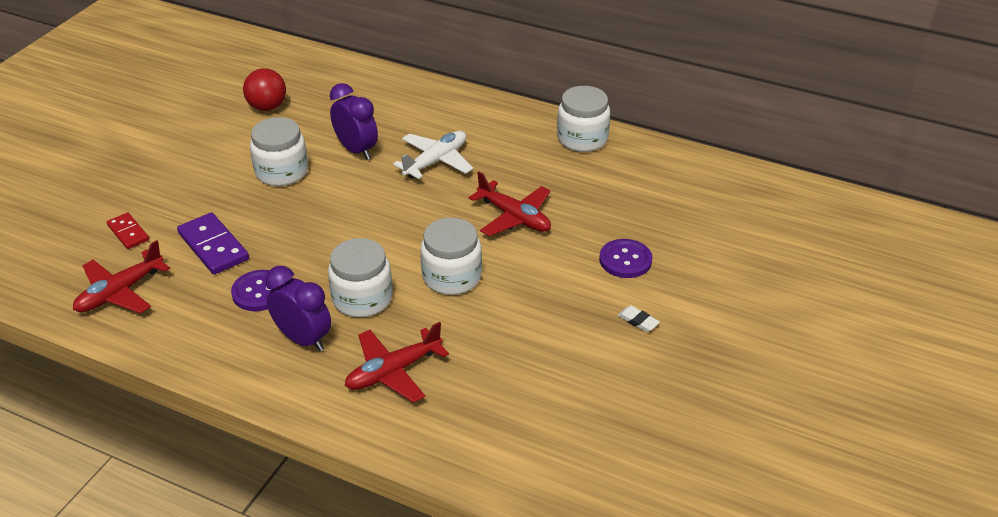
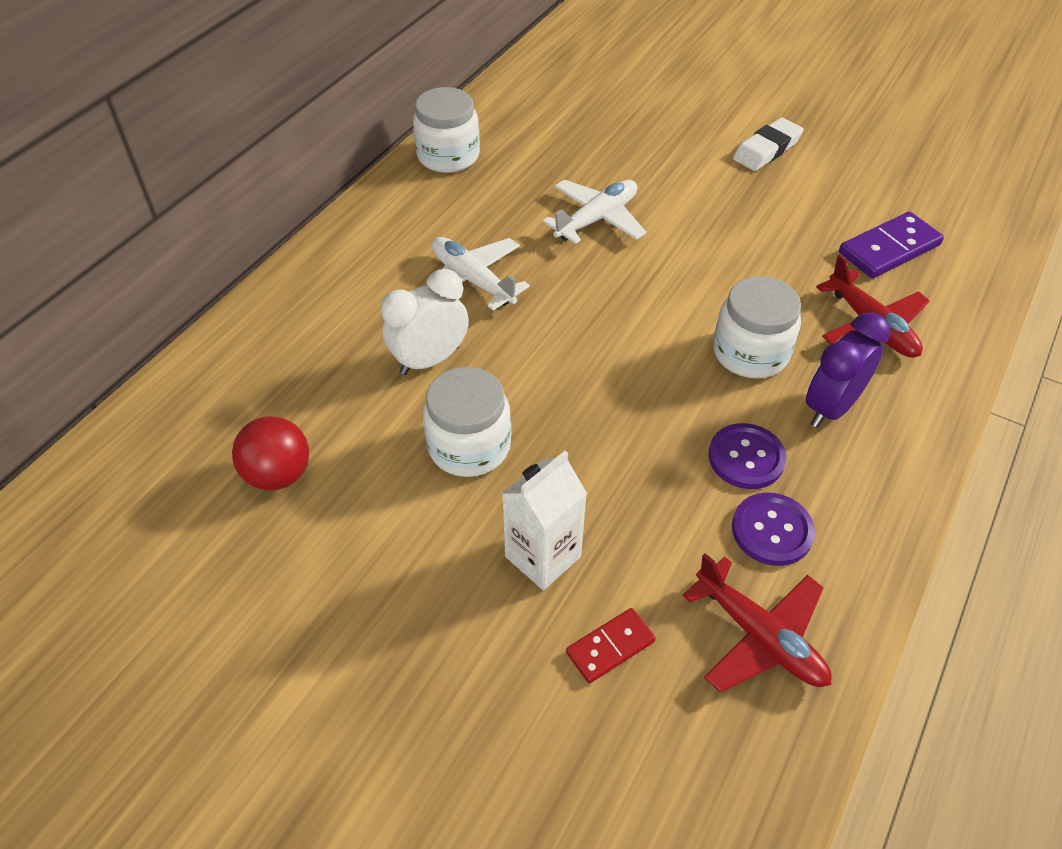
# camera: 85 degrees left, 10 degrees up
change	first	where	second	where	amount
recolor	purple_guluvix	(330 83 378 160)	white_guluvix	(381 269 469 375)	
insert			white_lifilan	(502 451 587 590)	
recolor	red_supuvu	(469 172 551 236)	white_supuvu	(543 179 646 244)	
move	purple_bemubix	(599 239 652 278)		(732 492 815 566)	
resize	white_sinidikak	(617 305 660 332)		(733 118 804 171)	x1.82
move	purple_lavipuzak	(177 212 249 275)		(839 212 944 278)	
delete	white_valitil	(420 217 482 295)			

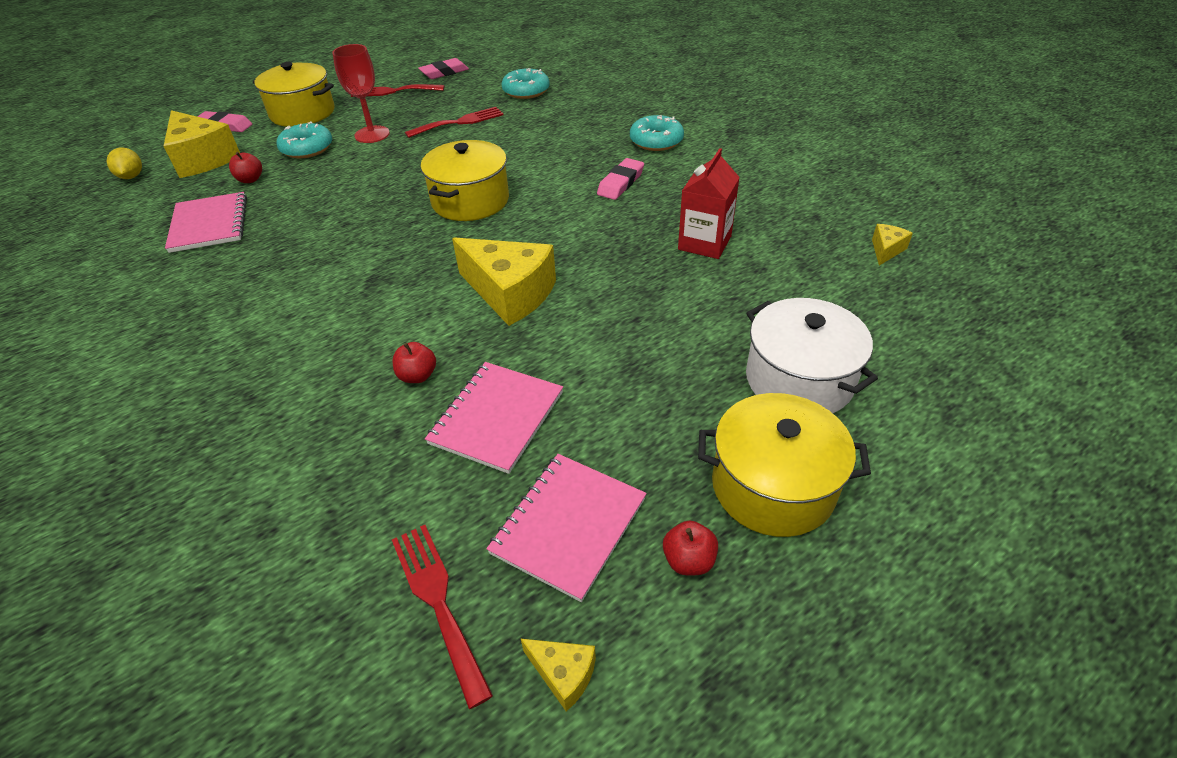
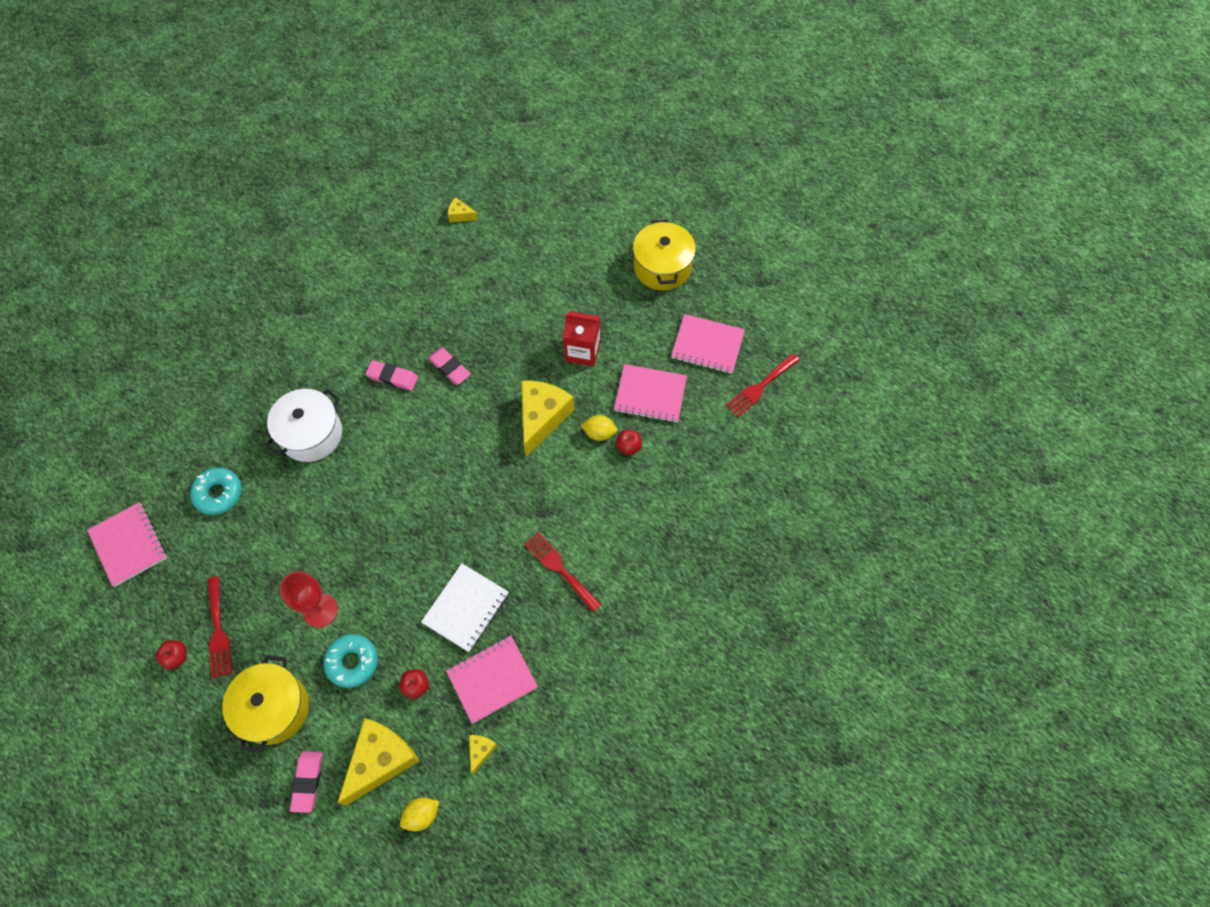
# camera: 105 degrees left, 20 degrees up
change	first	where	second	where	amount
insert			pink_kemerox	(87 502 167 587)	
move	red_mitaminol	(663 521 718 575)		(156 640 187 669)	
move	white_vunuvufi	(746 298 878 413)		(266 389 342 462)	
insert			white_kemerox	(421 564 509 652)	
move	pink_sinidikak	(418 58 469 79)		(428 348 471 385)	
move	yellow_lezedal	(521 639 596 712)		(469 735 498 775)	
move	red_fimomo	(405 107 503 138)		(524 532 601 612)	
move	red_lifilan	(678 148 740 259)		(563 311 600 367)	
insert			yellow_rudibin	(581 415 617 441)	
delete	yellow_vunuvufi	(421 140 509 221)			
delete	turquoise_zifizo	(630 115 684 151)			

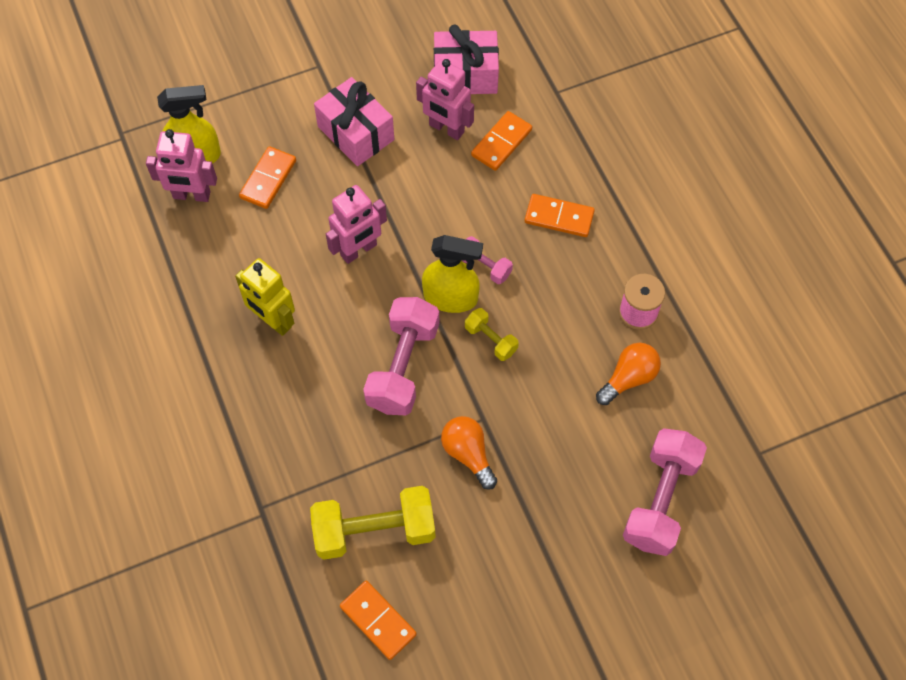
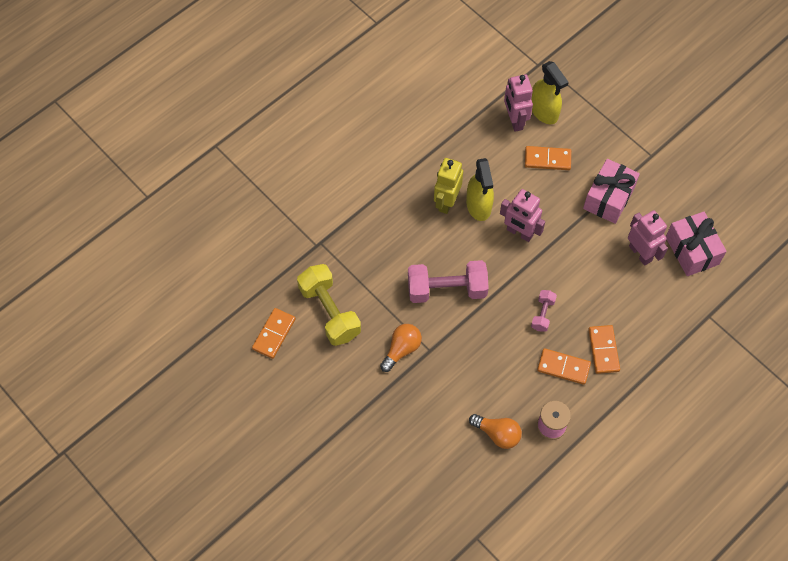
# camera: 70 degrees right, 0 degrees up
change	first	where	second	where	amount
move	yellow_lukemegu	(422 235 483 313)		(466 158 494 221)	
move	orange_lavipuzak	(471 111 532 171)		(537 348 591 385)	
rotate	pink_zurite	(416 59 474 140)		(628 210 668 266)	135 degrees clockwise
delete	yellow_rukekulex	(465 308 519 361)			
delete	pink_rukekulex	(623 428 707 556)			

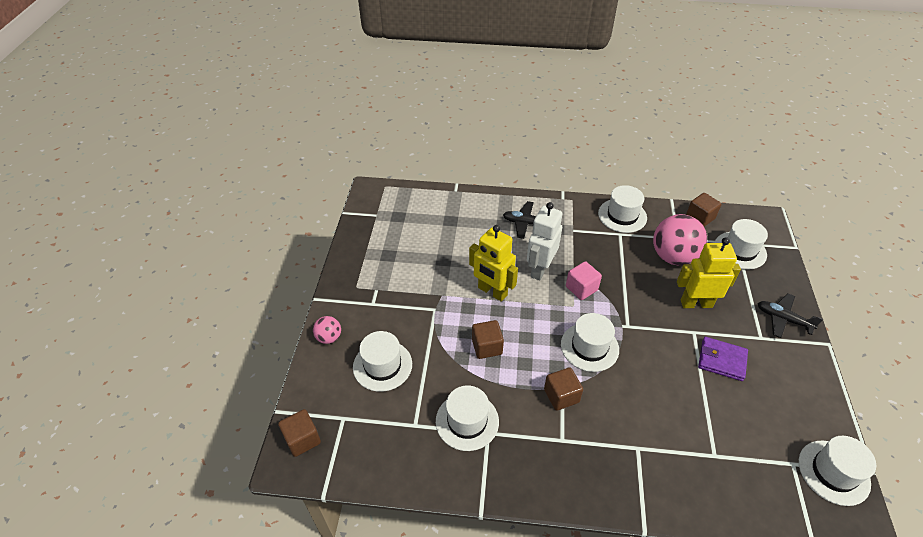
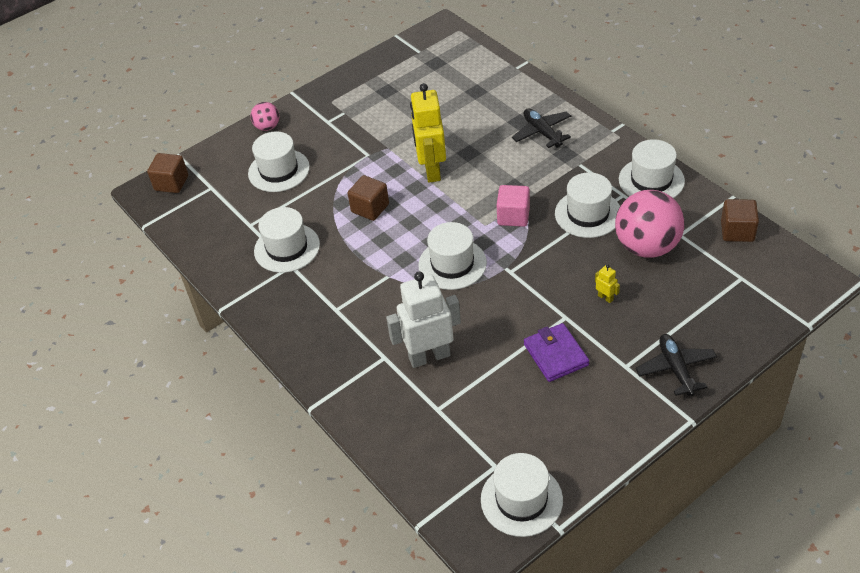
# camera: 50 degrees right, 0 degrees up
change	first	where	second	where	amount
move	white_zurite	(527 202 562 280)		(386 272 461 368)	
move	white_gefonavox	(714 219 768 270)		(555 172 620 238)	
resize	yellow_zurite	(677 237 741 308)		(595 265 620 303)	x0.40
delete	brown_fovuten	(544 367 583 411)			

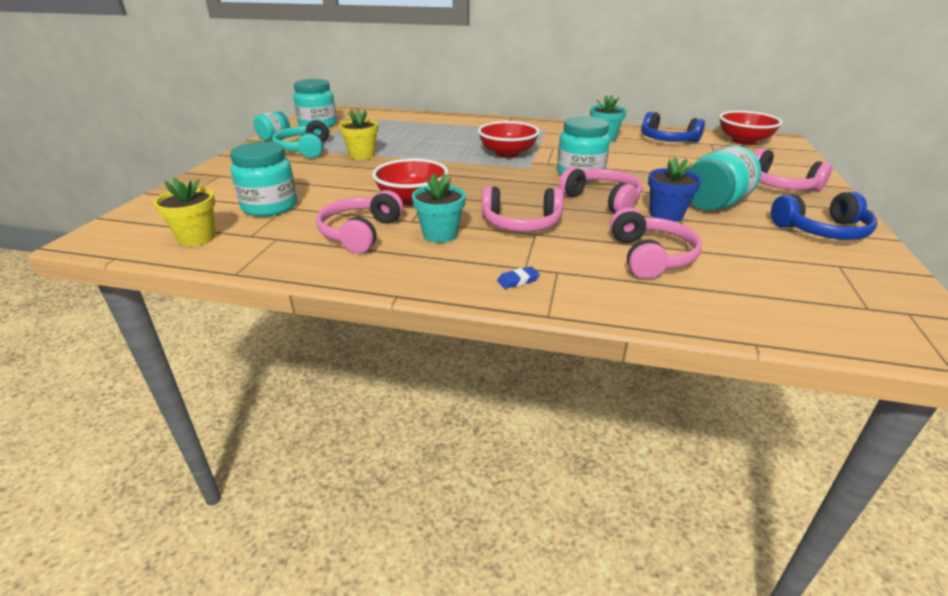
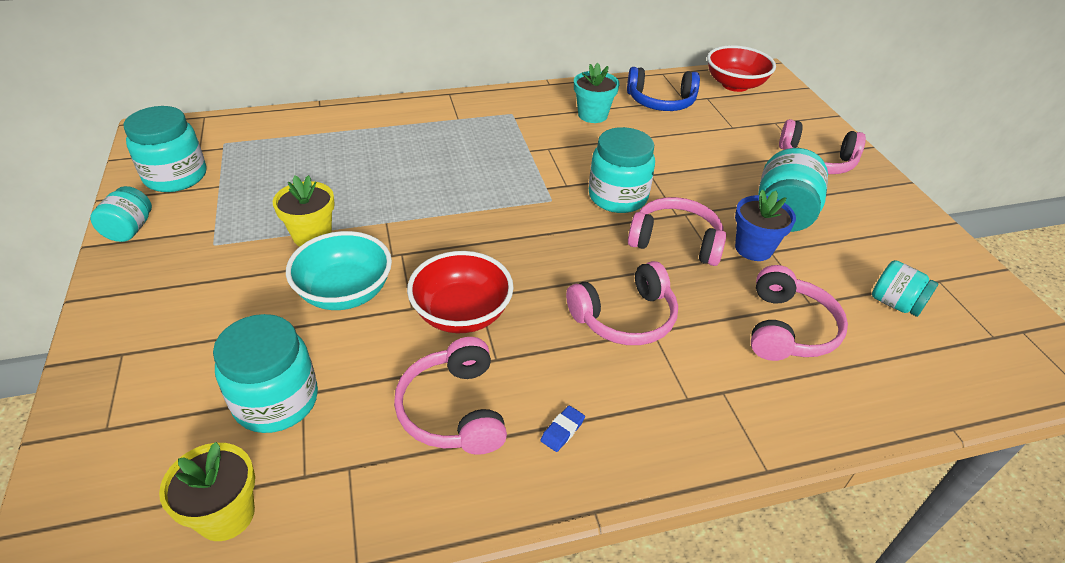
# camera: 30 degrees left, 10 degrees up
change	first	where	second	where	amount
insert			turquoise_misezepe	(286 231 392 310)	
move	blue_sinidikak	(497 266 540 289)		(540 406 585 452)	
rotate	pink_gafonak	(610 207 702 279)		(751 265 848 361)	45 degrees clockwise
insert			turquoise_valitil	(872 260 939 317)	
delete	turquoise_gafonak	(272 118 330 158)			
delete	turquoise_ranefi	(412 174 466 243)			
delete	red_misezepe	(478 121 540 158)			
delete	blue_gafonak	(771 192 877 240)			

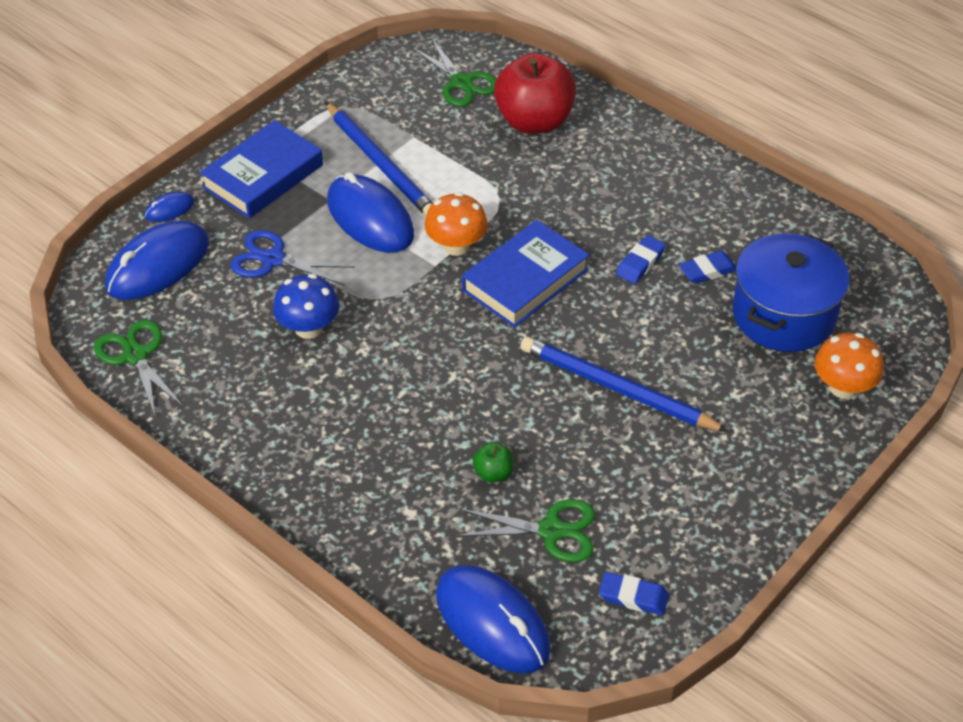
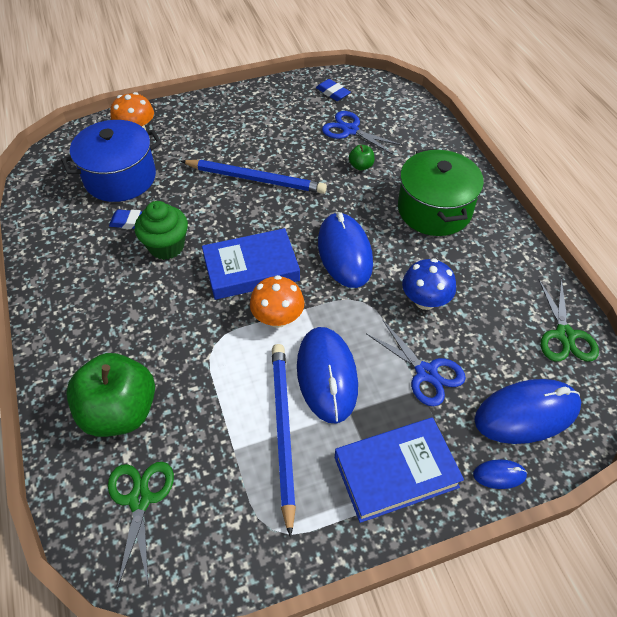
# camera: 150 degrees left, 5 degrees up
change	first	where	second	where	amount
recolor	red_mitaminol	(494 53 576 134)	green_mitaminol	(66 353 155 437)	
replace	blue_sinidikak	(616 235 666 284)	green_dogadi	(135 201 188 260)	
rotate	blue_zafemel	(520 337 729 432)		(181 160 327 194)	45 degrees counterclockwise
move	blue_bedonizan	(436 565 551 673)		(318 212 373 288)	
recolor	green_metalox	(456 499 595 562)	blue_metalox	(322 111 403 155)	
insert			green_vunuvufi	(398 148 484 236)	

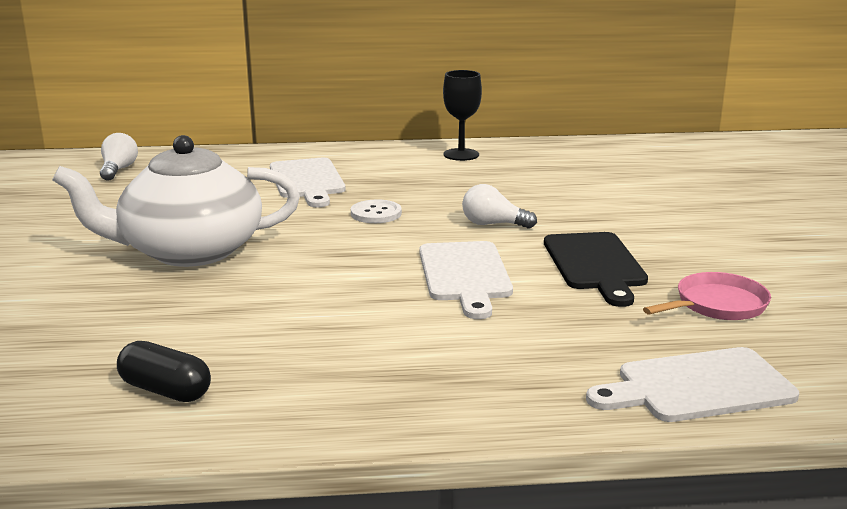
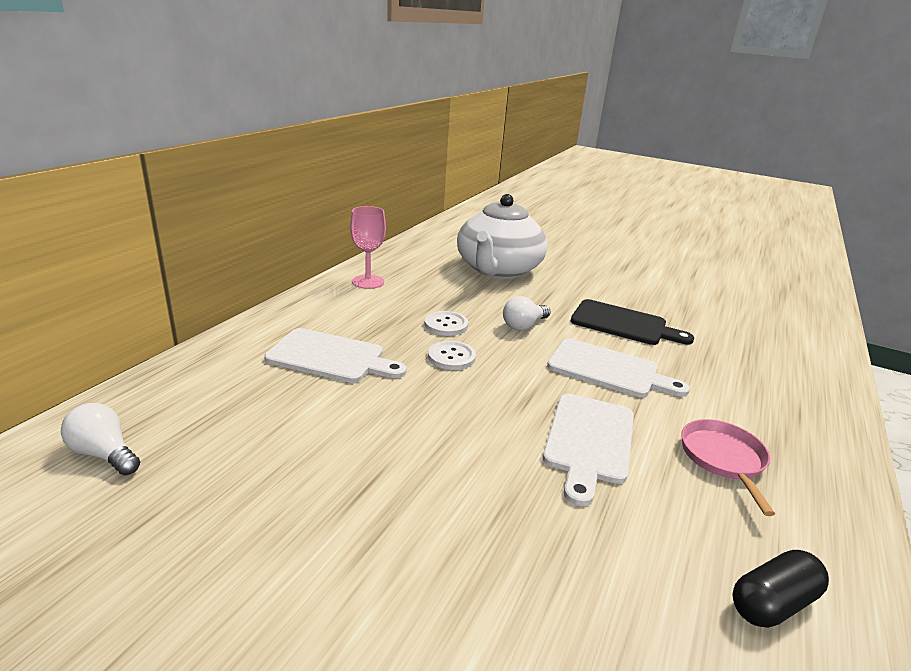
# camera: 60 degrees left, 5 degrees up
change	first	where	second	where	amount
recolor	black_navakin	(443 70 482 161)	pink_navakin	(350 206 386 289)	
insert			white_bemubix	(425 311 468 336)	
move	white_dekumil	(52 135 300 267)		(457 194 548 279)	
move	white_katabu	(586 347 799 422)		(543 394 634 506)	
move	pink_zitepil	(643 272 771 320)		(681 419 775 516)	

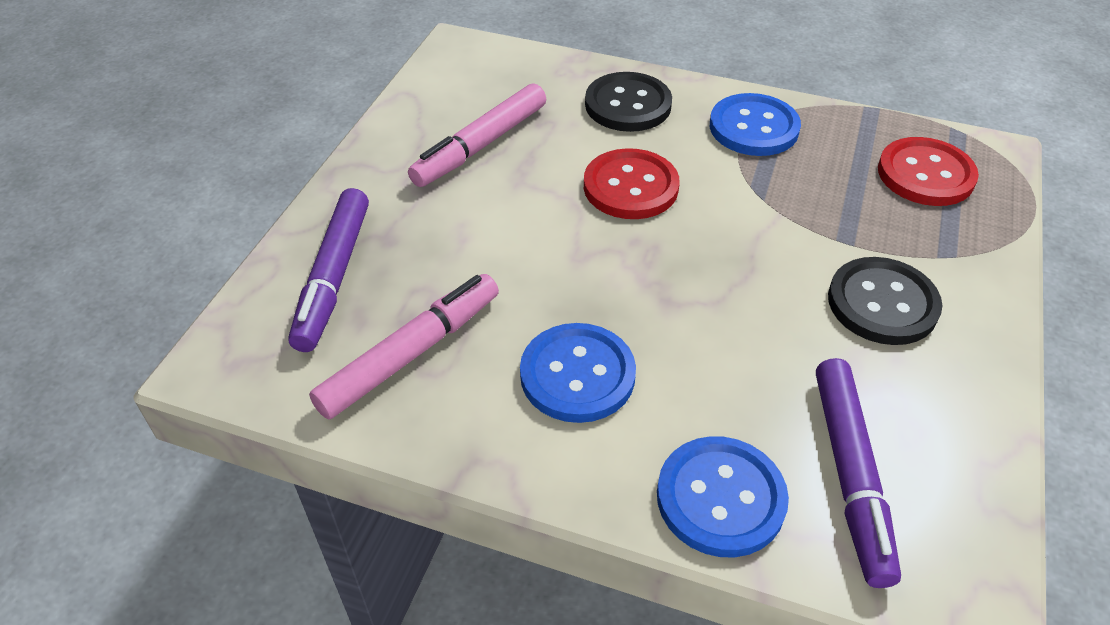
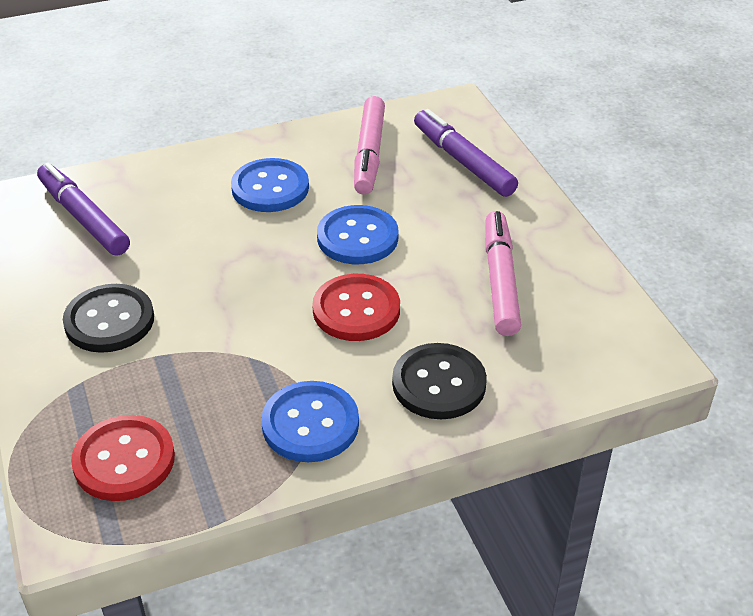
# camera: 140 degrees right, 5 degrees down
change	first	where	second	where	amount
move	blue_bemubix	(657 436 789 558)		(317 205 398 264)	

